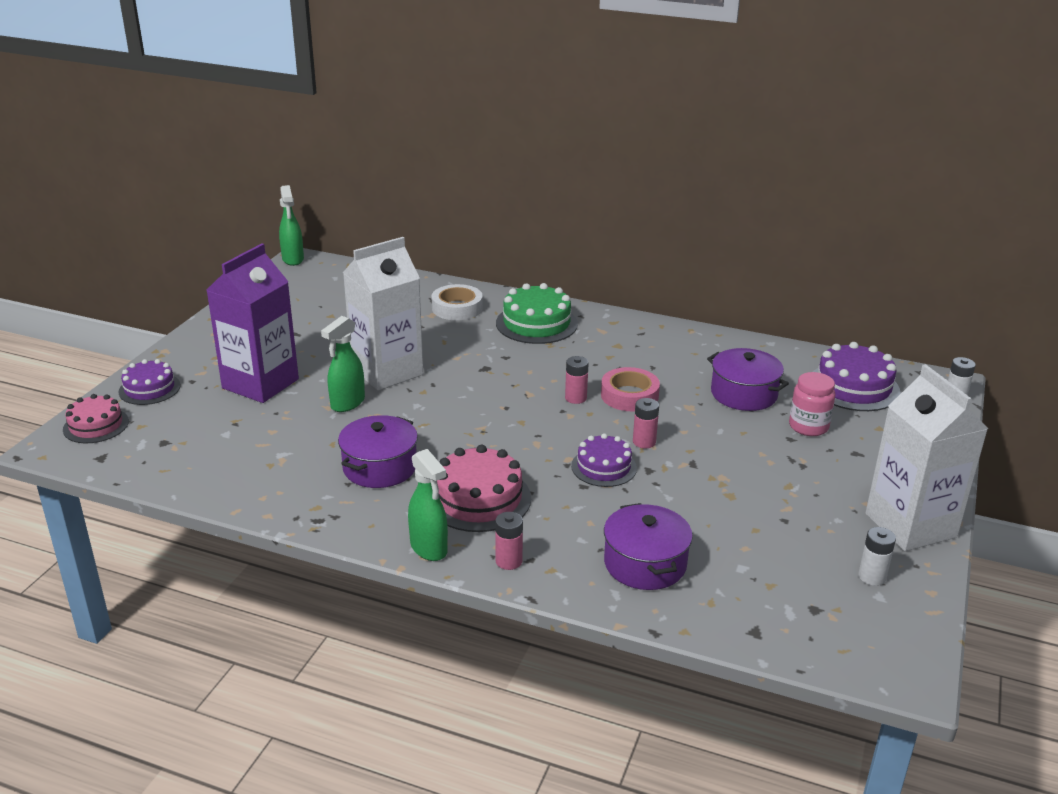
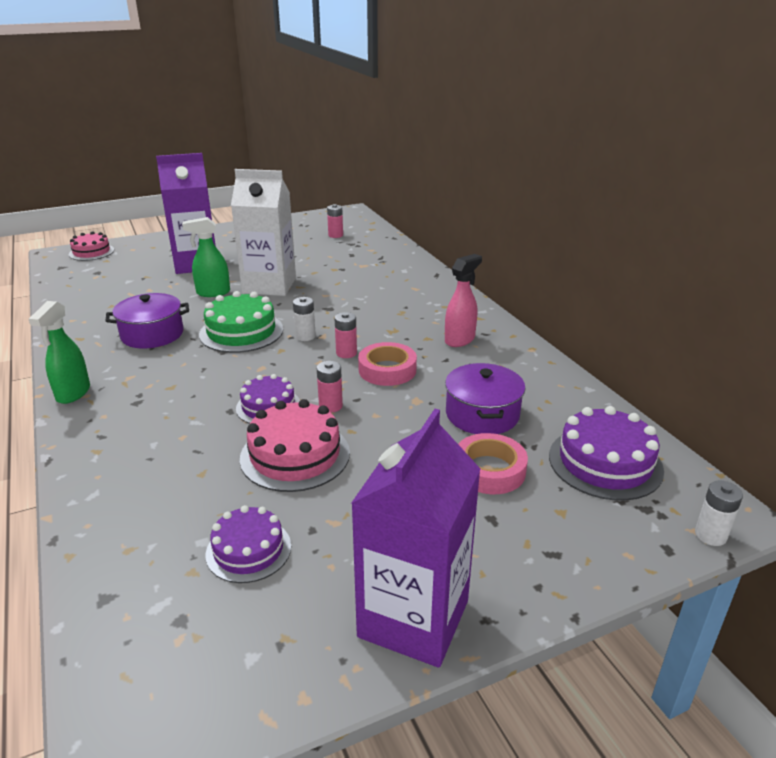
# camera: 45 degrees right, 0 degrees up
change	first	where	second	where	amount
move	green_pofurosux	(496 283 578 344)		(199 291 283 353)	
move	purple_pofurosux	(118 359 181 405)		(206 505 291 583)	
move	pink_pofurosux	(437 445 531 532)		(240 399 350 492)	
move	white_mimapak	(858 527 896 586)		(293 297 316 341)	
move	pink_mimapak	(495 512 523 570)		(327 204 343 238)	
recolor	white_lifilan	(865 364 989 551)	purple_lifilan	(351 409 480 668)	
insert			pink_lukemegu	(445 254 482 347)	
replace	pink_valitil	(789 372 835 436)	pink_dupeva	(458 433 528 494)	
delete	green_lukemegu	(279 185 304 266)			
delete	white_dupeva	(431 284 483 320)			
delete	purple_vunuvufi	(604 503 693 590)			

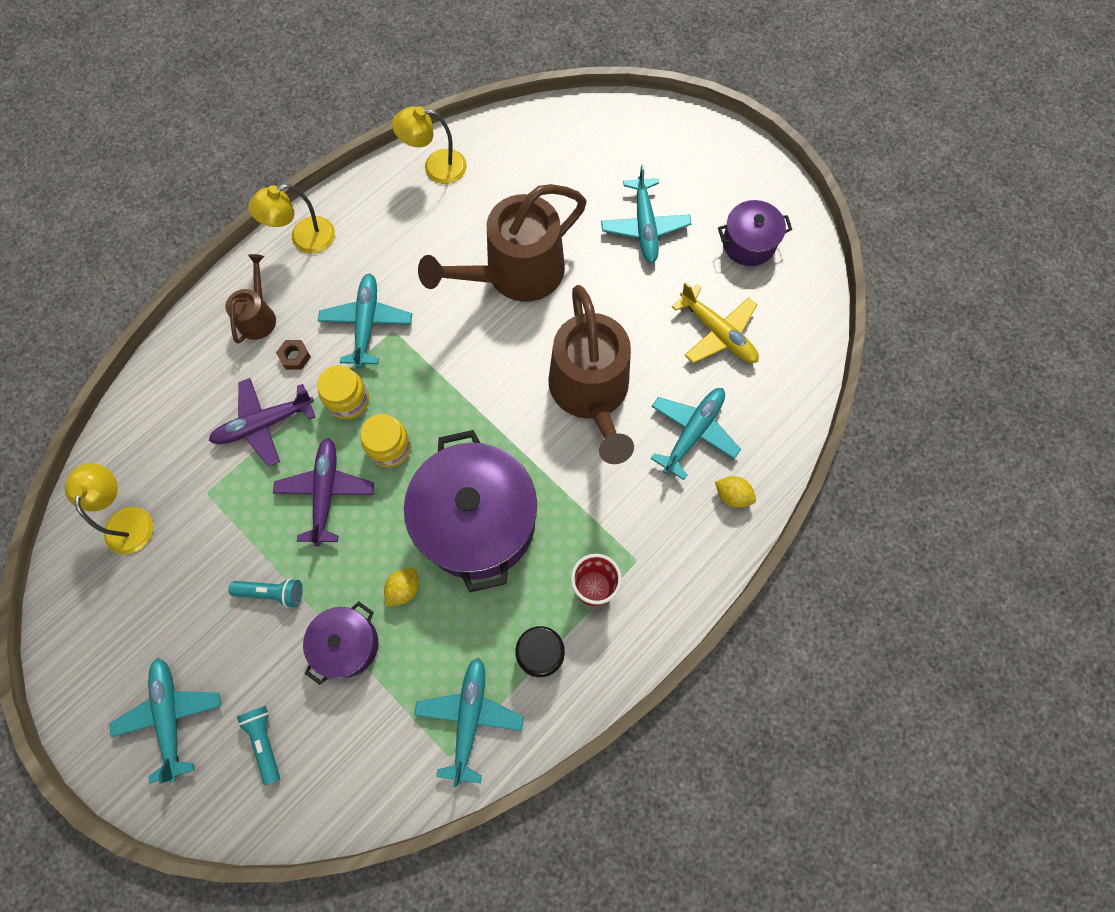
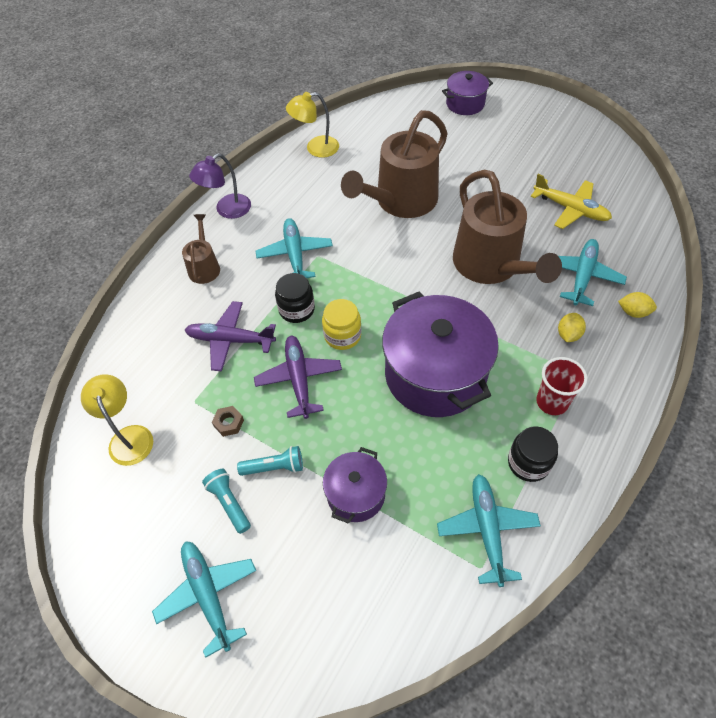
# camera: 10 degrees left, 15 degrees down
change	first	where	second	where	amount
rotate	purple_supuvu	(209 378 315 467)		(185 301 276 372)	45 degrees clockwise
recolor	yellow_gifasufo	(248 184 335 254)	purple_gifasufo	(189 153 251 219)	
move	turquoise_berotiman	(237 706 280 785)		(202 469 251 534)	
move	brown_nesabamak	(276 340 311 370)		(212 406 244 437)	
recolor	yellow_valitil	(317 365 369 419)	black_valitil	(275 273 315 323)	
move	purple_vunuvufi	(718 200 792 266)		(442 71 493 115)	
move	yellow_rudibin	(384 568 419 606)		(558 313 586 342)	
delete	turquoise_supuvu	(601 164 691 263)			

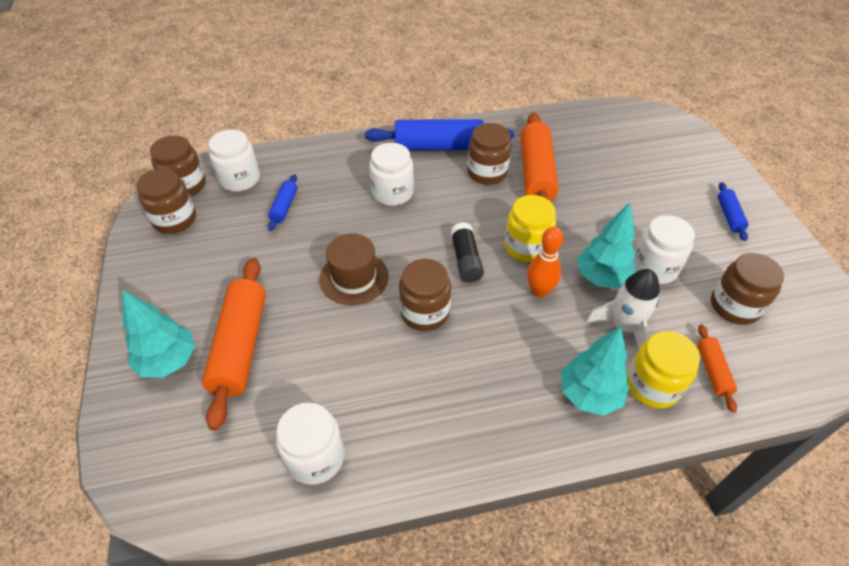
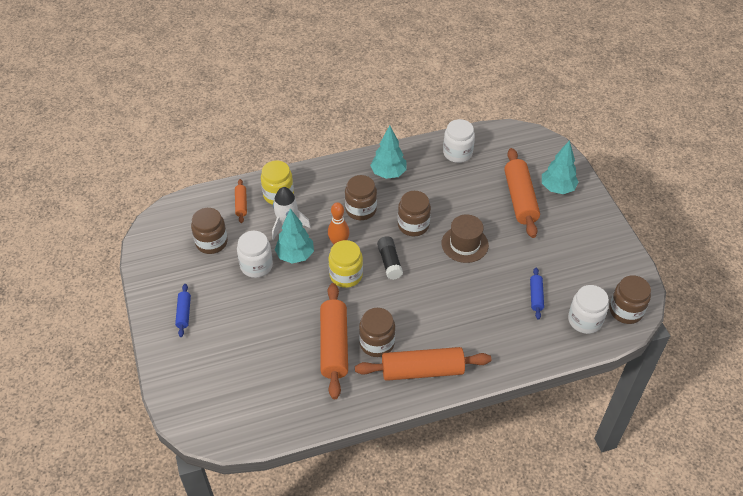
# camera: 175 degrees right, 0 degrees up
change	first	where	second	where	amount
move	brown_valitil	(136 168 196 234)		(345 175 377 220)	
recolor	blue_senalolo	(365 120 514 150)	orange_senalolo	(355 347 491 381)	
move	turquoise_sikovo	(561 326 629 416)		(370 125 407 179)	
delete	white_valitil	(369 143 414 206)			

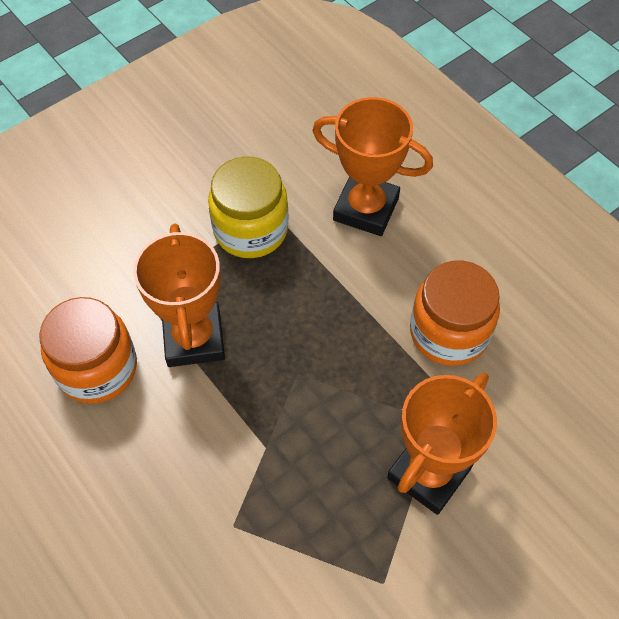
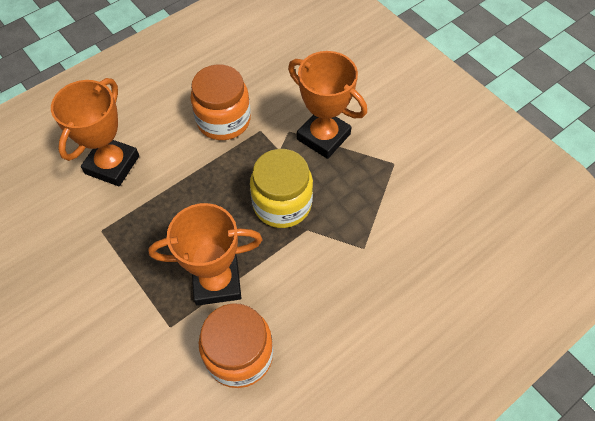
# camera: 90 degrees left, 0 degrees up
change	first	where	second	where	amount
move	yellow_valitil	(208 157 288 258)		(250 149 313 228)	

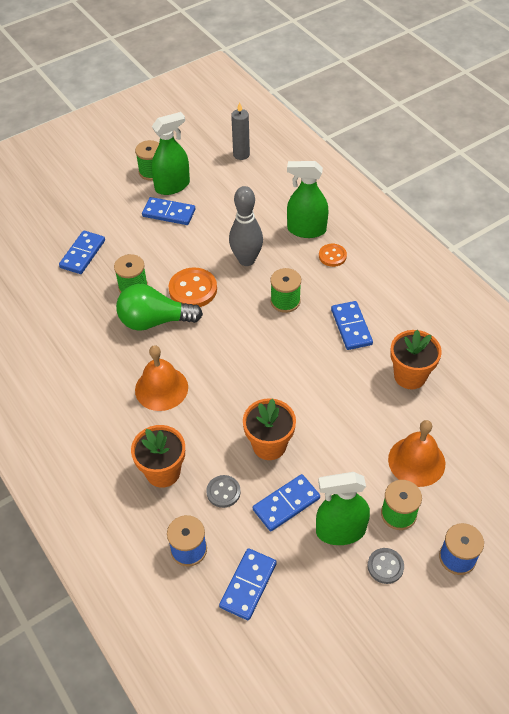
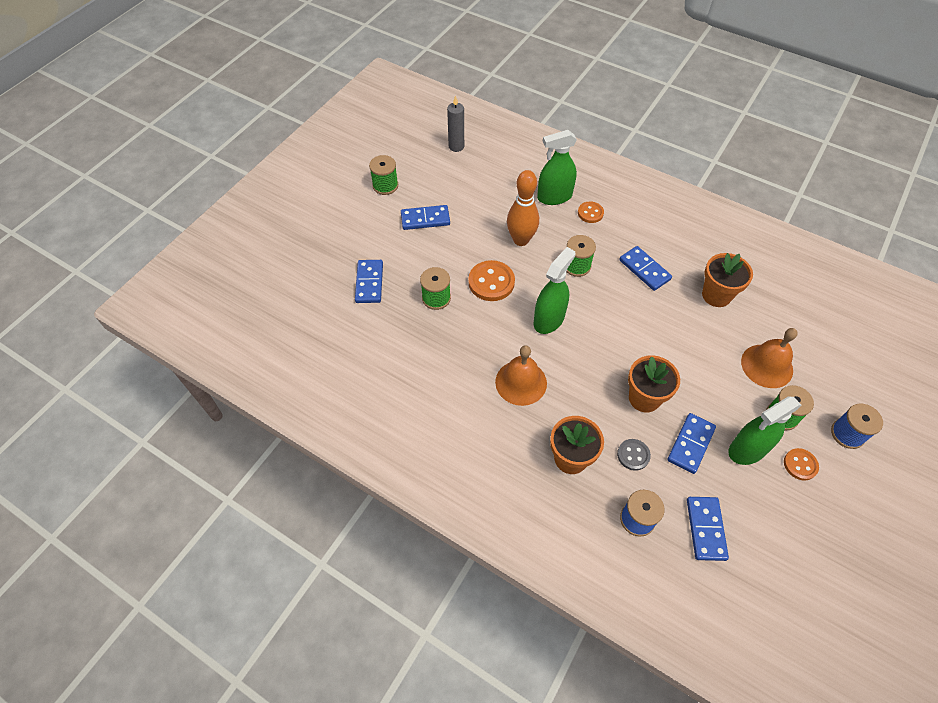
# camera: 25 degrees left, 5 degrees up
change	first	where	second	where	amount
recolor	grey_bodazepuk	(229 186 263 266)	orange_bodazepuk	(507 170 539 246)	
move	green_lukemegu	(151 112 190 195)		(534 247 575 334)	
recolor	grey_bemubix	(368 548 404 584)	orange_bemubix	(784 448 819 481)	
delete	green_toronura	(116 284 203 331)			

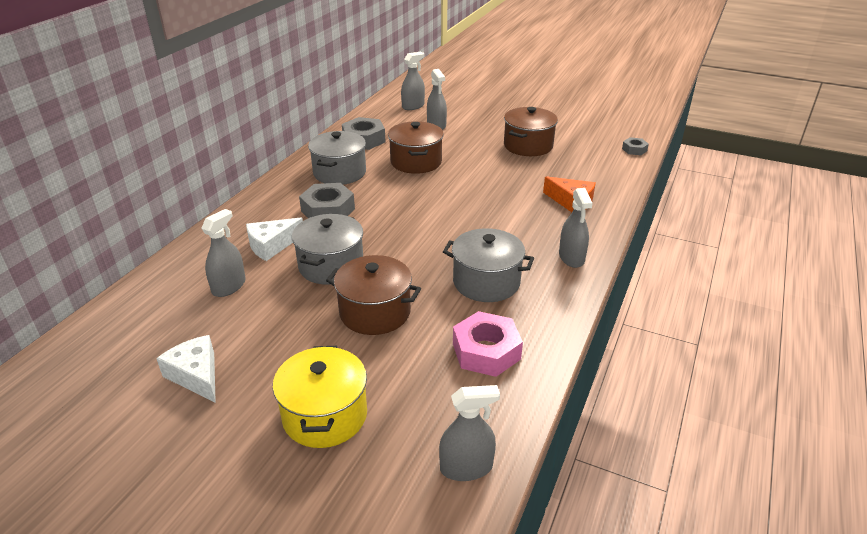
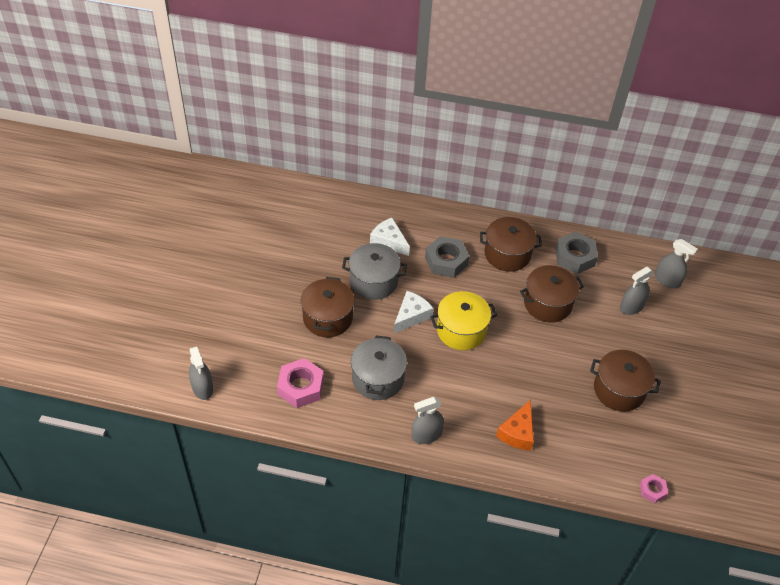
# camera: 75 degrees right, 15 degrees up
change	first	where	second	where	amount
move	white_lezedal	(156 335 216 403)		(394 291 434 334)	
move	yellow_vunuvufi	(273 346 367 448)		(430 291 497 350)	
recolor	grey_vunuvufi	(308 131 366 185)	brown_vunuvufi	(480 217 542 272)	
recolor	grey_nesabamak	(622 137 649 155)	pink_nesabamak	(640 474 668 503)	
delete	grey_lukemegu	(201 209 246 297)			

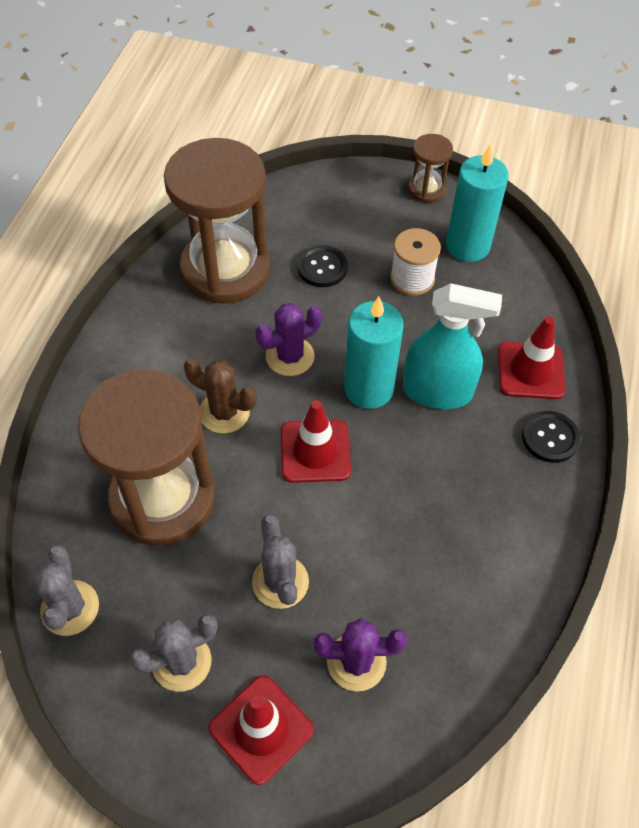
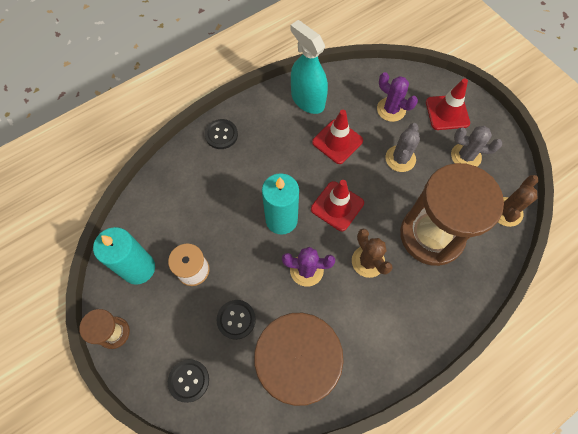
# camera: 140 degrees left, 10 degrees up
change	first	where	second	where	amount
insert			black_bemubix	(168 359 209 403)	
move	turquoise_lukemegu	(403 283 502 409)		(290 20 328 114)	
move	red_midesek	(498 316 566 399)		(312 110 363 164)	
recolor	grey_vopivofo	(33 545 99 636)	brown_vopivofo	(498 175 538 227)	

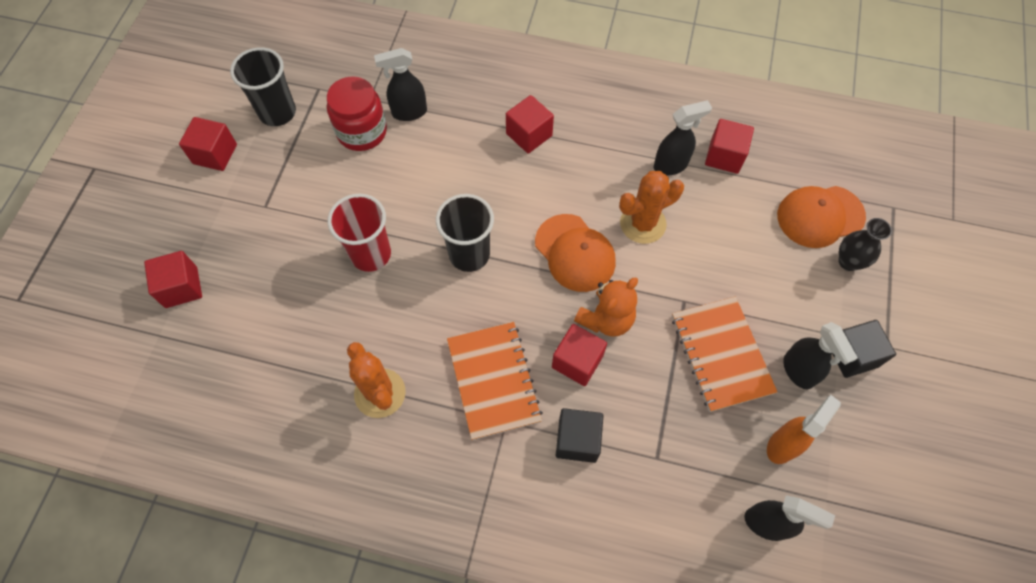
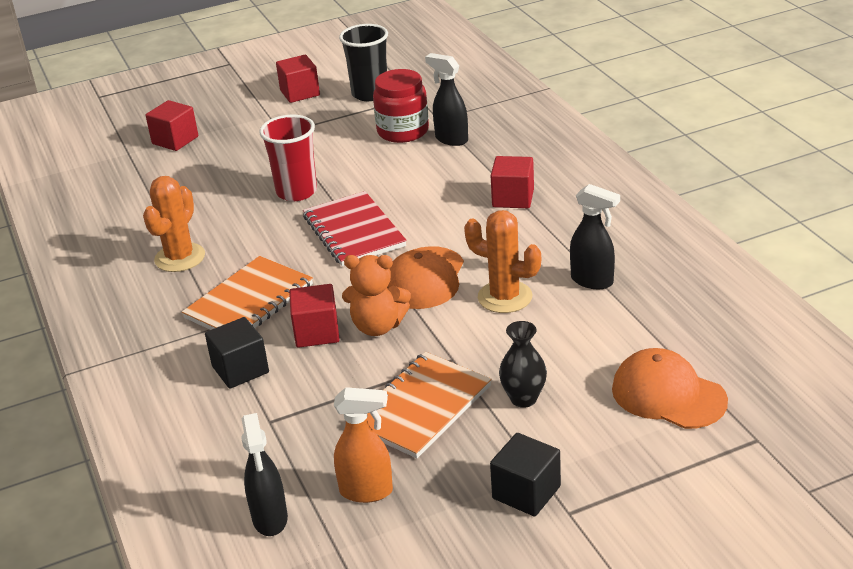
# camera: 55 degrees right, 30 degrees down
change	first	where	second	where	amount
replace	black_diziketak	(436 194 494 272)	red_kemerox	(303 191 407 266)	
move	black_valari	(839 218 892 271)		(499 321 547 408)	
delete	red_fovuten	(705 119 754 174)			
delete	black_lukemegu	(783 322 858 389)			

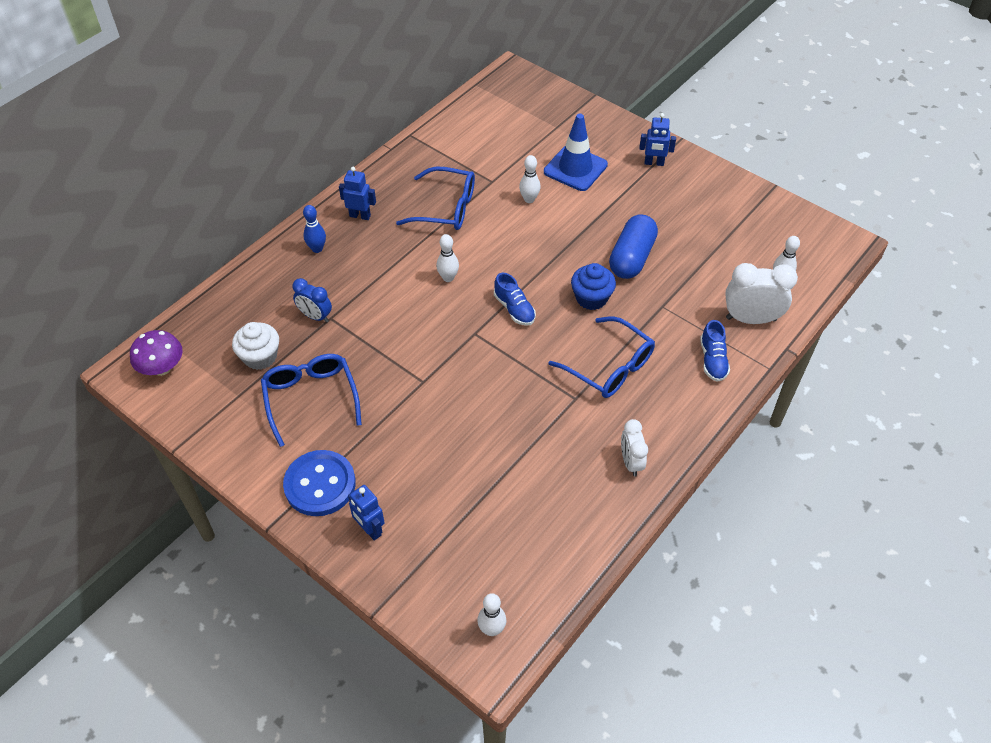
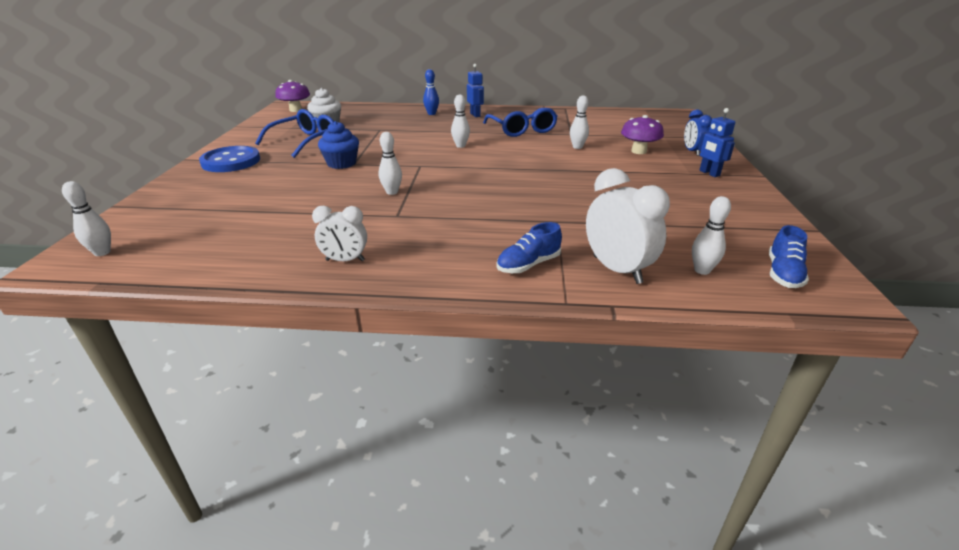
# camera: 55 degrees right, 20 degrees down
change	first	where	second	where	amount
rotate	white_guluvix	(621 419 648 476)		(312 206 367 261)	135 degrees counterclockwise
move	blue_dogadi	(571 263 616 310)		(318 121 359 169)	
insert			white_bodazepuk	(379 132 402 195)	
replace	blue_midesek	(544 114 608 191)	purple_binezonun	(621 115 664 154)	
move	blue_guluvix	(292 278 332 323)		(684 109 712 156)	
move	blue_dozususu	(494 273 536 326)		(769 225 809 288)	
delete	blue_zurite	(348 485 385 541)			
delete	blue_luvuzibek	(549 316 655 398)			
delete	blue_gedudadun	(609 214 658 279)			

